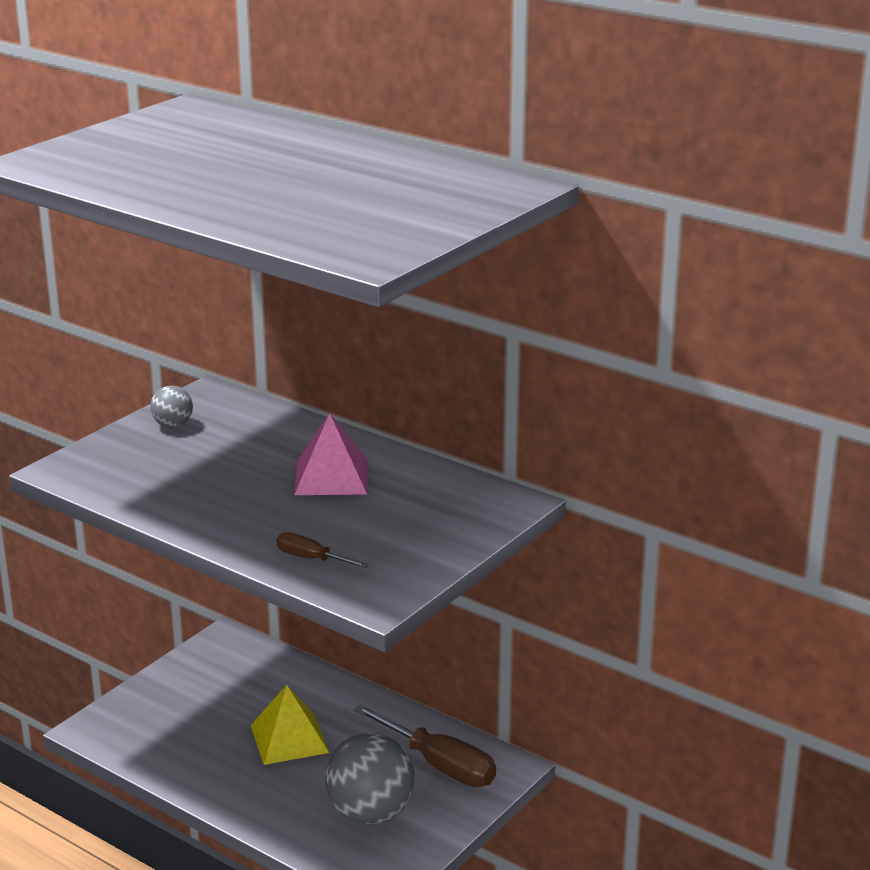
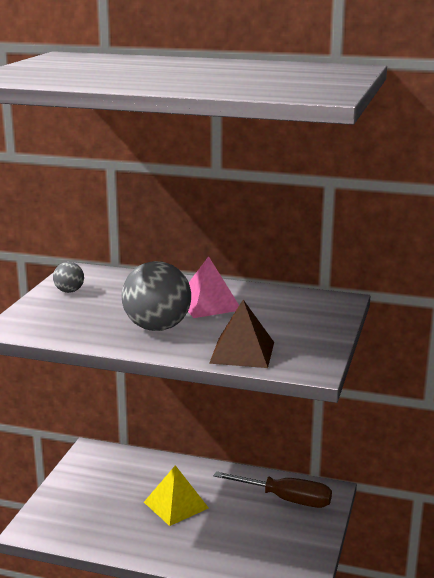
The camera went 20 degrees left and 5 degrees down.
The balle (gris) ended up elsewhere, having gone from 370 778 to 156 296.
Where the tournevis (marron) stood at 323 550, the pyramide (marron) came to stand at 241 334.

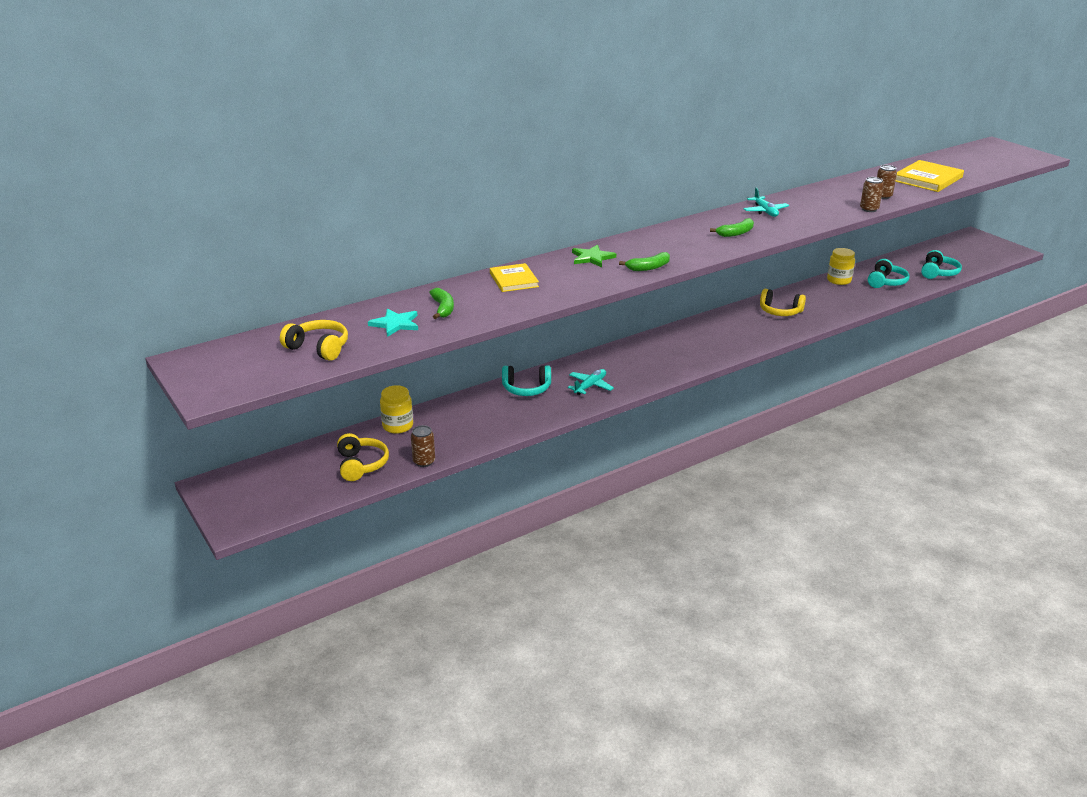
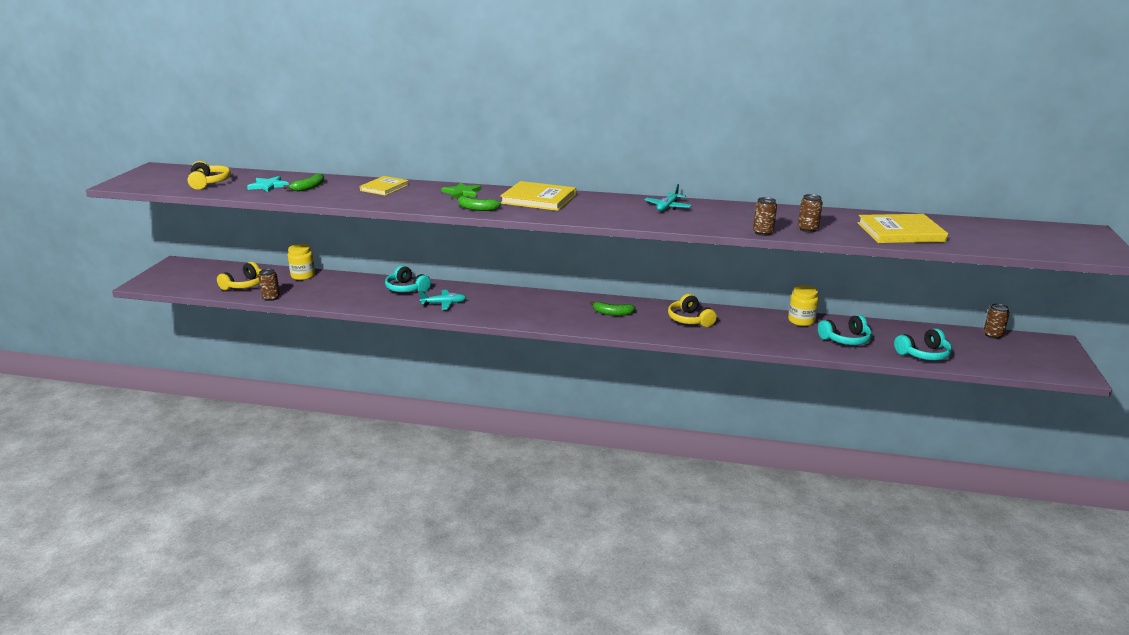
The camera went 45 degrees right and 5 degrees down.
The second view gained the livre (jaune) at 538 196.
The banane (vert) ended up elsewhere, having gone from 732 227 to 613 308.
The second view gained the canette (marron) at 996 321.

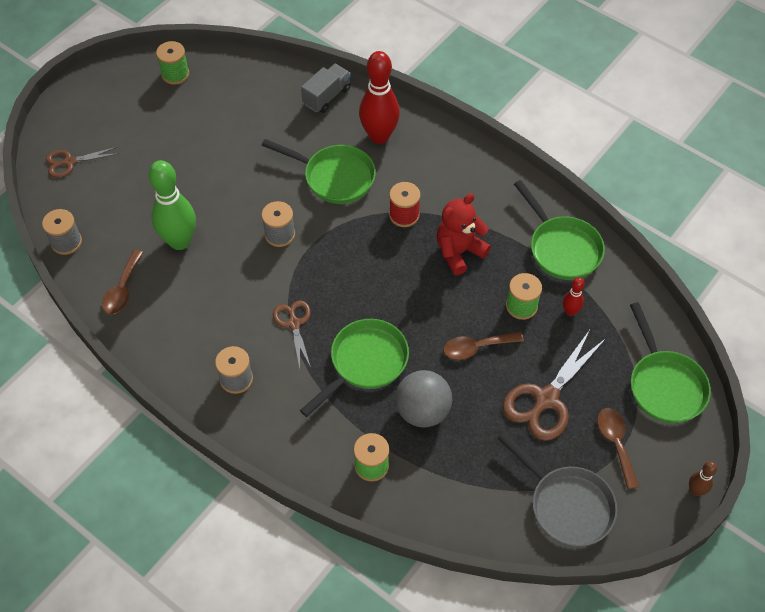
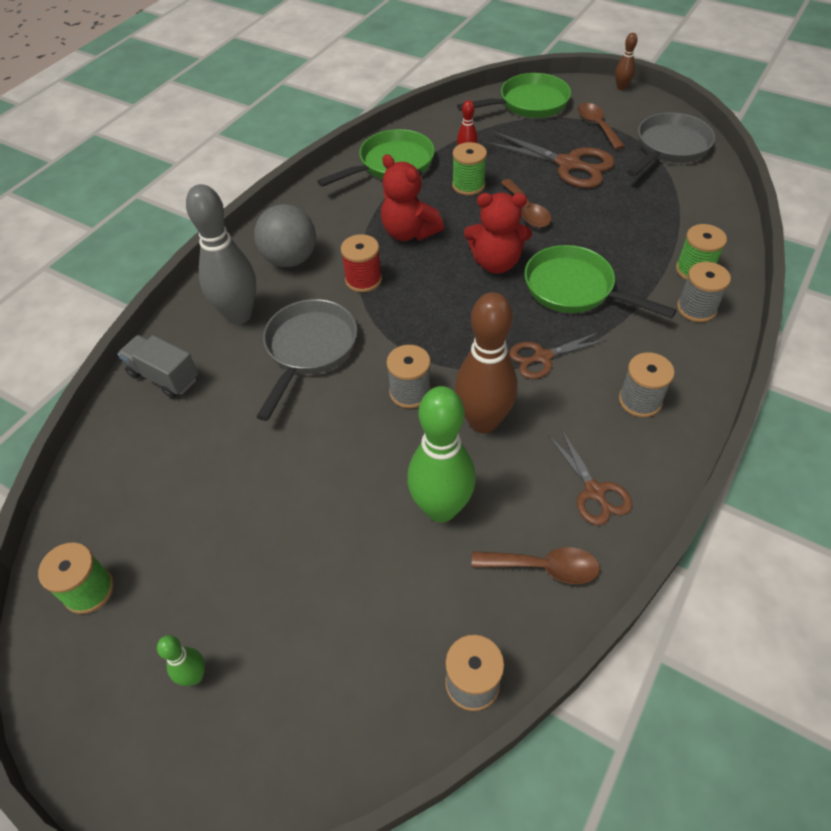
The camera went 95 degrees left and 5 degrees down.
The second view gained the quille (vert) at 181 660.
What was the quille (rouge) at 379 97 turned into the quille (gris) at 221 254.
The balle (gris) ended up elsewhere, having gone from 423 399 to 285 235.
What was the poêle (vert) at 319 171 turned into the poêle (gris) at 306 360.
The second view gained the quille (marron) at 486 362.
The second view gained the ours en peluche (rouge) at 498 233.
The ciseaux (marron) ended up elsewhere, having gone from 82 162 to 590 477.
The cuillère (marron) at 618 448 ended up facing another way, 90 degrees clockwise from before.
The second view gained the bobine (gris) at 704 292.

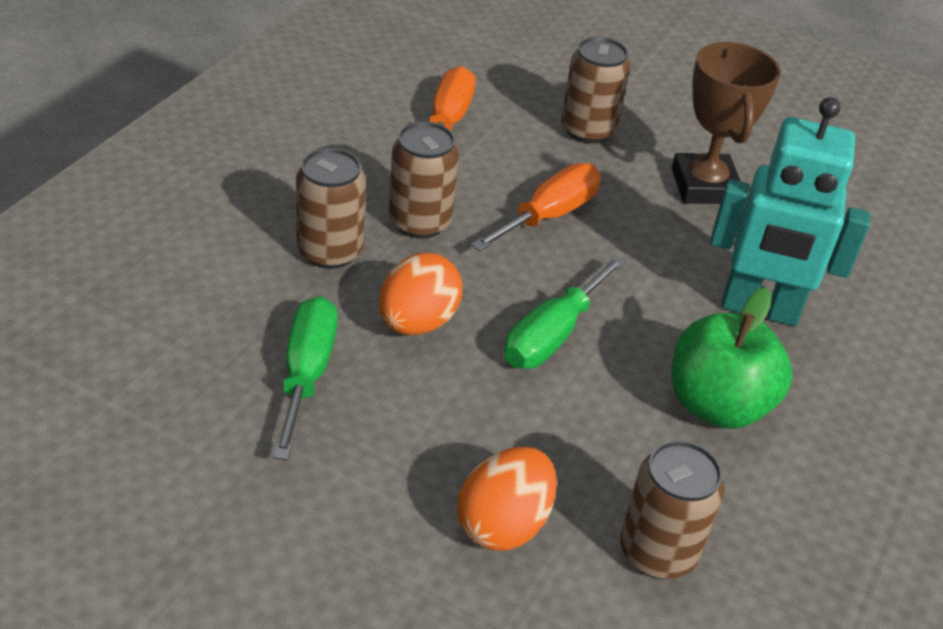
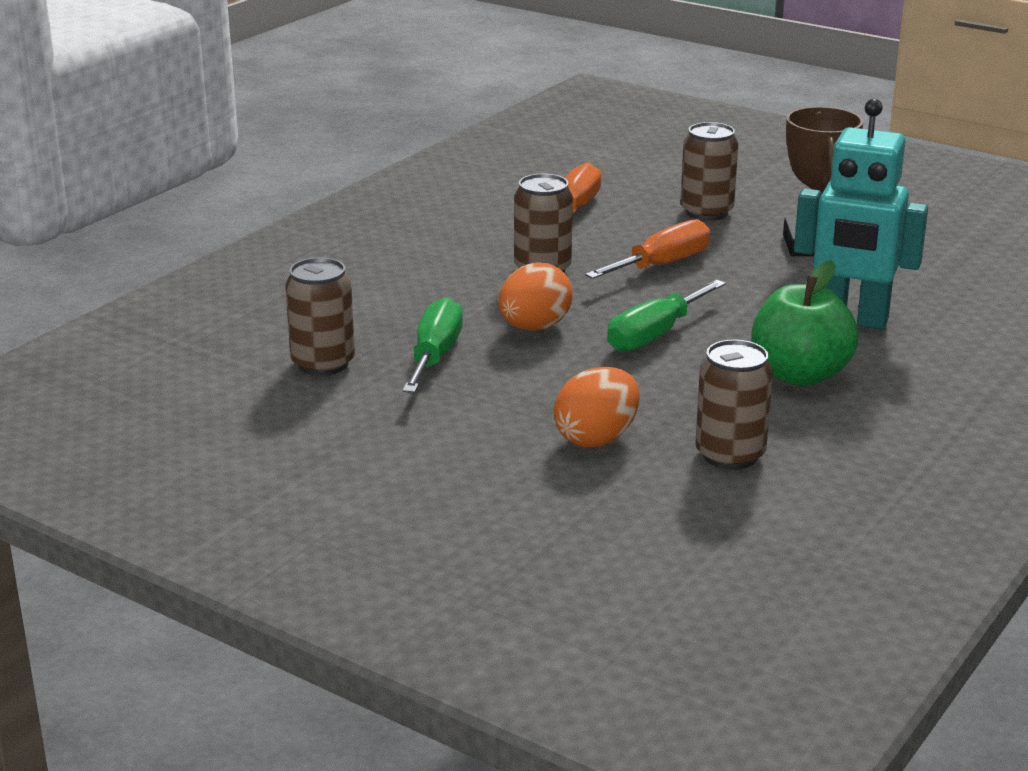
The camera went 10 degrees right and 15 degrees down.
The canette (marron) ended up elsewhere, having gone from 331 208 to 320 316.

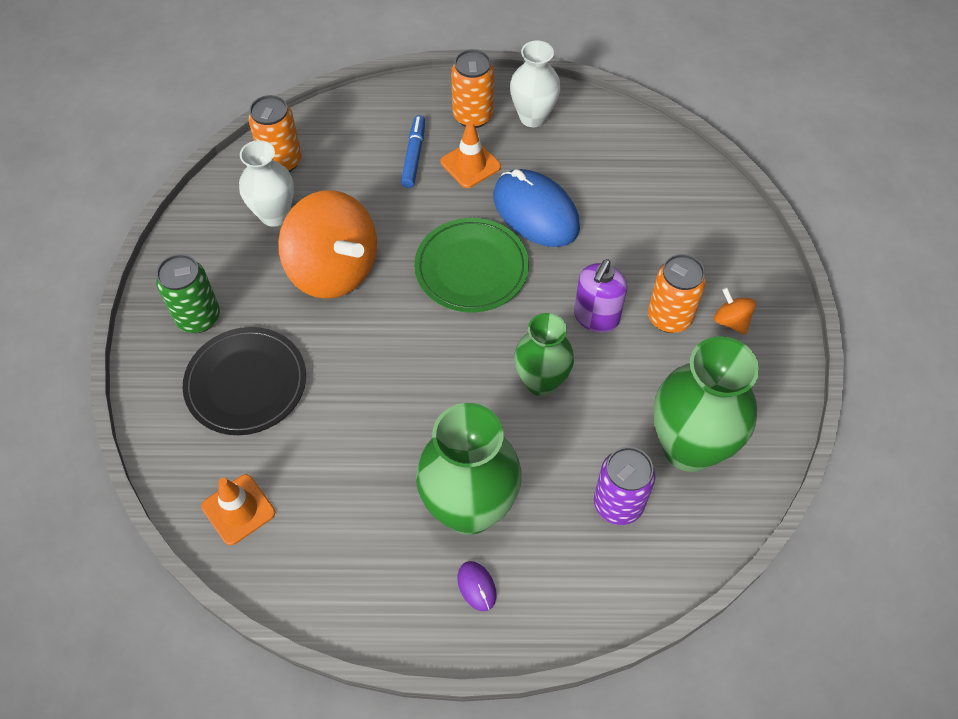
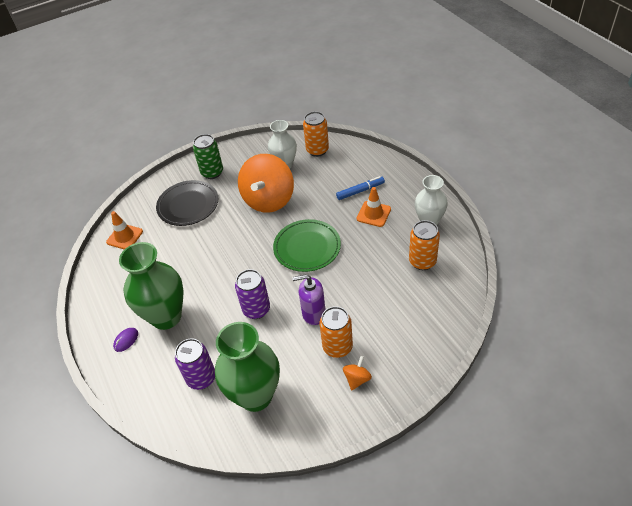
The camera went 65 degrees right and 10 degrees down.
Where the vase (vert) stood at 544 354, the canette (violet) came to stand at 252 294.
The canette (orange) ended up elsewhere, having gone from 472 88 to 424 245.
The second view lost the souris (bleu) at 536 208.

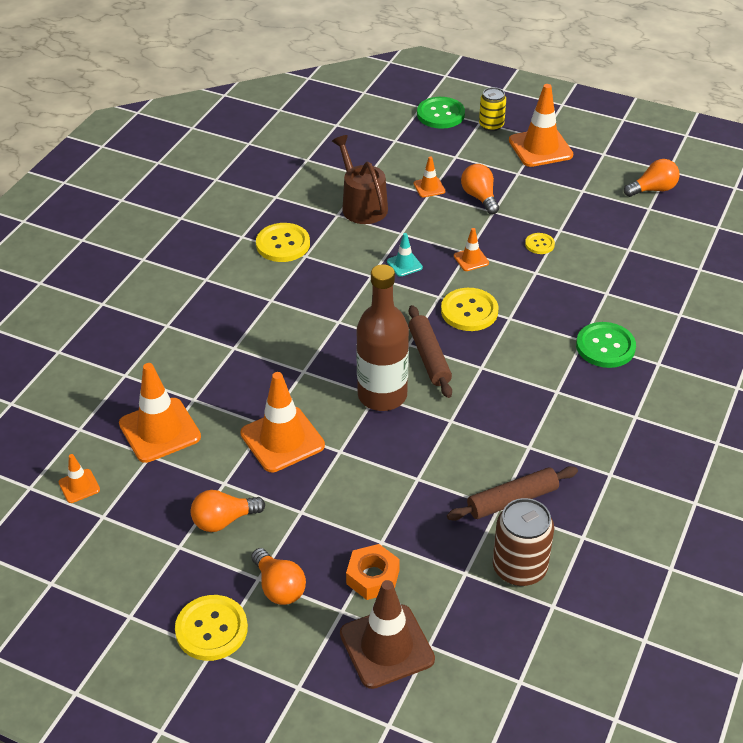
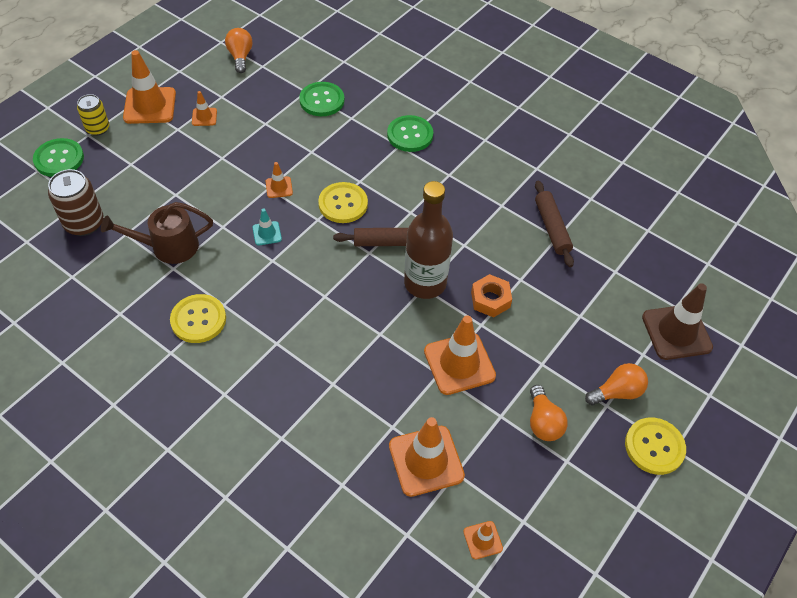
The camera went 80 degrees left and 10 degrees up.
The canette (marron) ended up elsewhere, having gone from 523 542 to 76 202.
The cône de chantier (orange) ended up elsewhere, having gone from 429 177 to 204 108.
The second view gained the bouton (vert) at 321 99.
The écrou (orange) ended up elsewhere, having gone from 373 572 to 491 296.
The second view lost the ampoule (orange) at 480 189.
The second view lost the bouton (jaune) at 540 243.

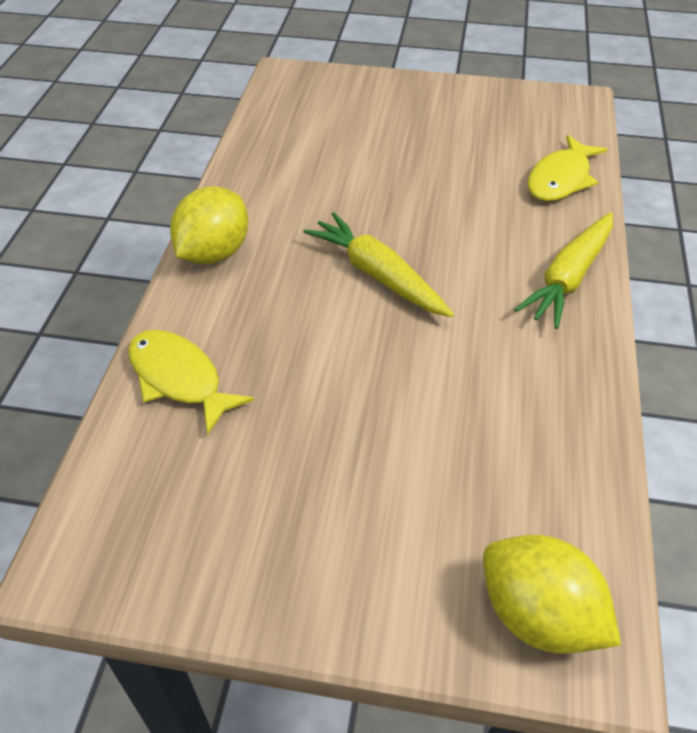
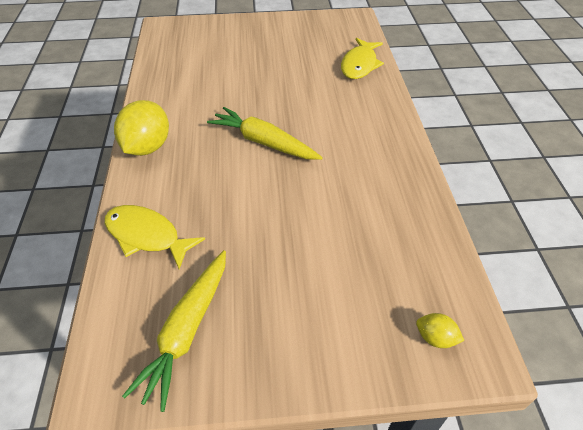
The camera went 15 degrees left and 0 degrees up.
The carotte (jaune) ended up elsewhere, having gone from 563 270 to 174 331.
The size of the citron (jaune) at 552 594 changed by a factor of 0.48.

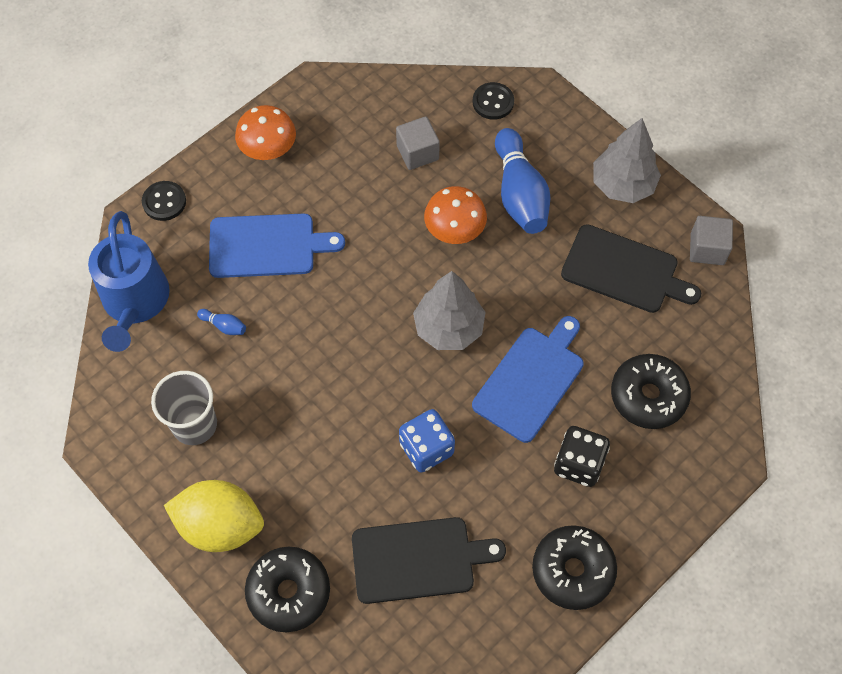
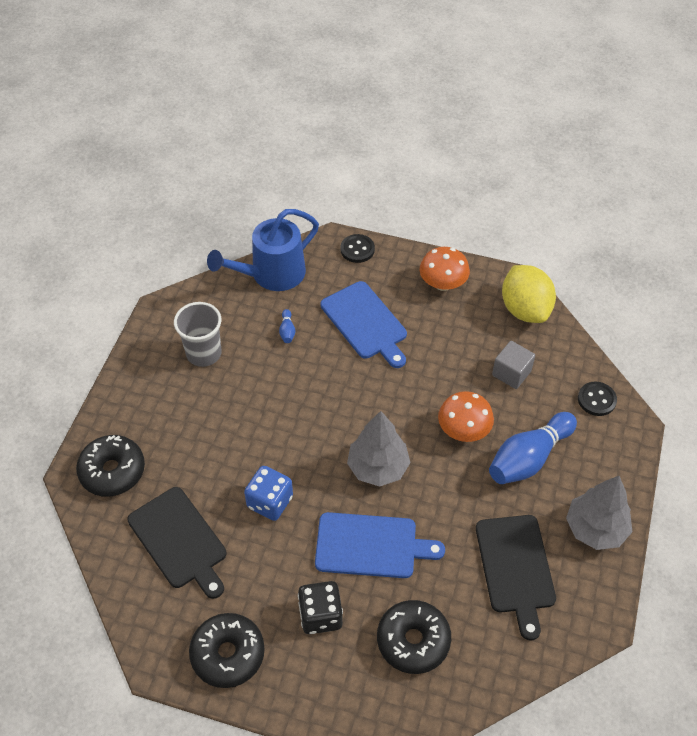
The camera went 60 degrees right and 10 degrees down.
The citron (jaune) ended up elsewhere, having gone from 214 516 to 529 294.
The second view lost the cube (gris) at 711 240.

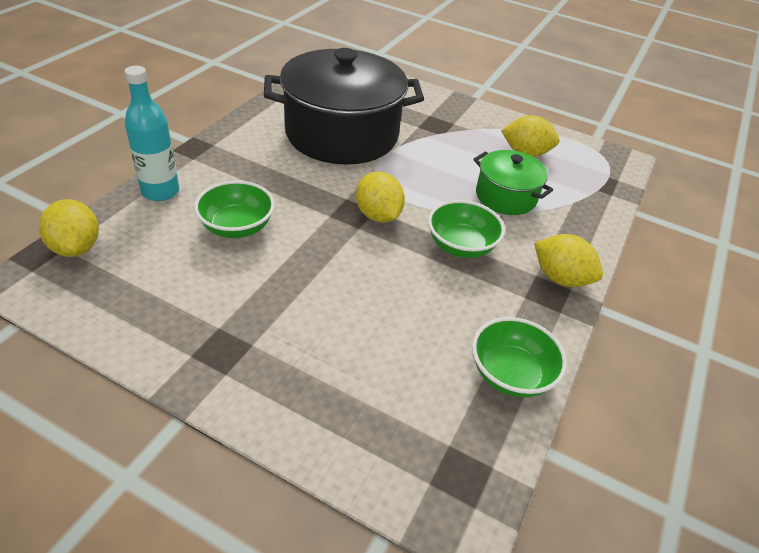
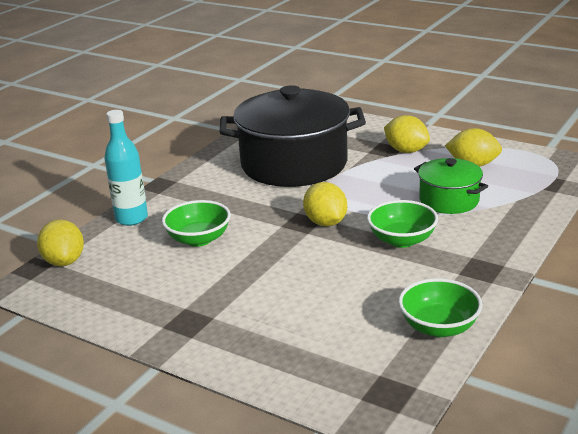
The camera went 10 degrees right and 15 degrees down.
The citron (jaune) ended up elsewhere, having gone from 568 260 to 407 134.

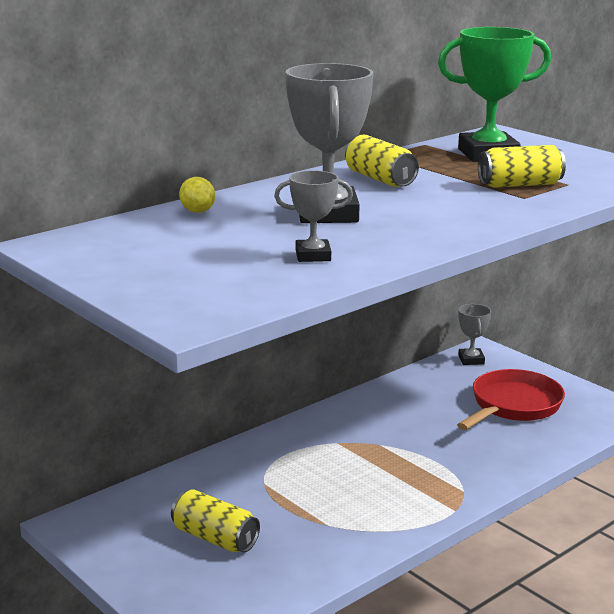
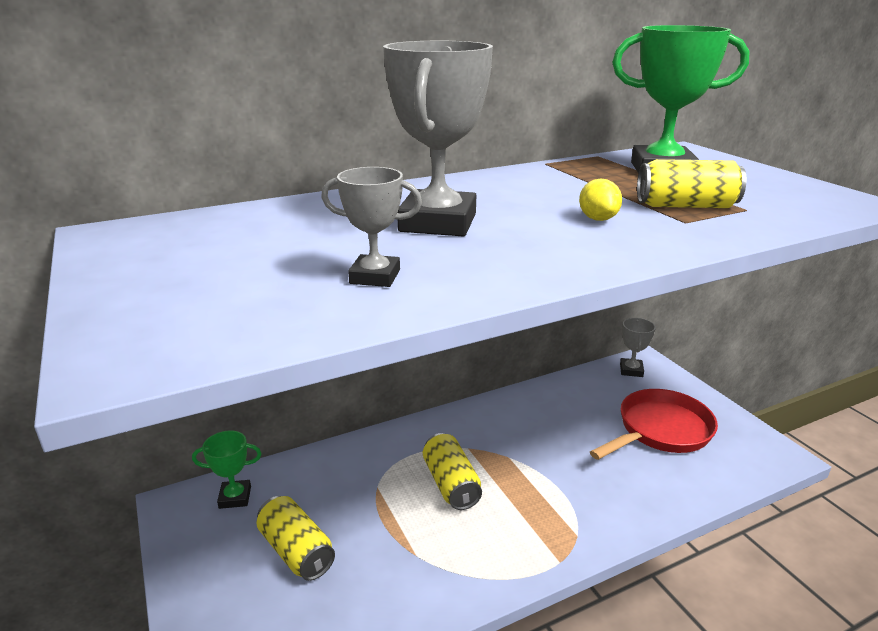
The camera went 15 degrees right and 5 degrees up.
The second view gained the trophée (vert) at 227 470.
The canette (jaune) ended up elsewhere, having gone from 382 161 to 452 471.
The citron (jaune) ended up elsewhere, having gone from 197 195 to 600 200.

